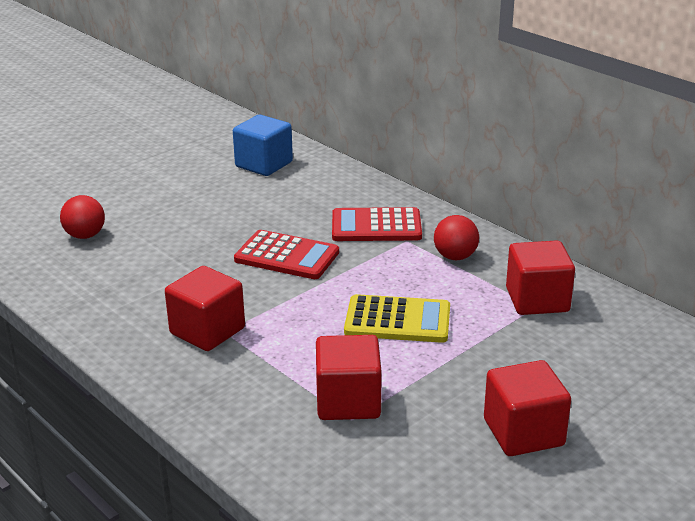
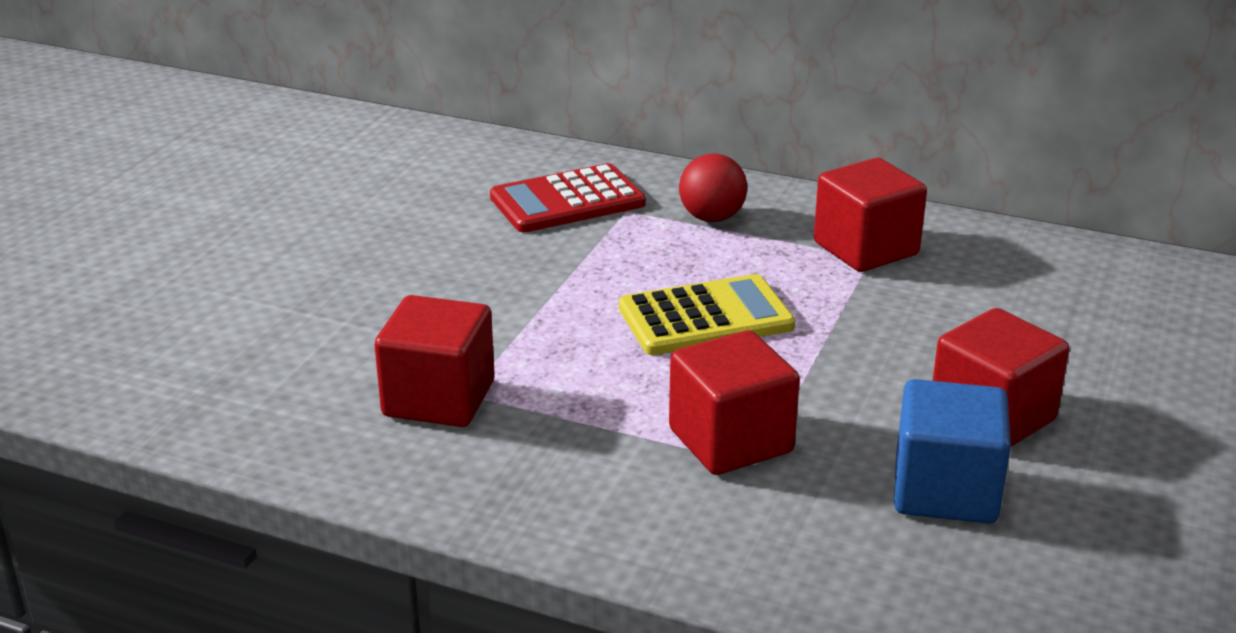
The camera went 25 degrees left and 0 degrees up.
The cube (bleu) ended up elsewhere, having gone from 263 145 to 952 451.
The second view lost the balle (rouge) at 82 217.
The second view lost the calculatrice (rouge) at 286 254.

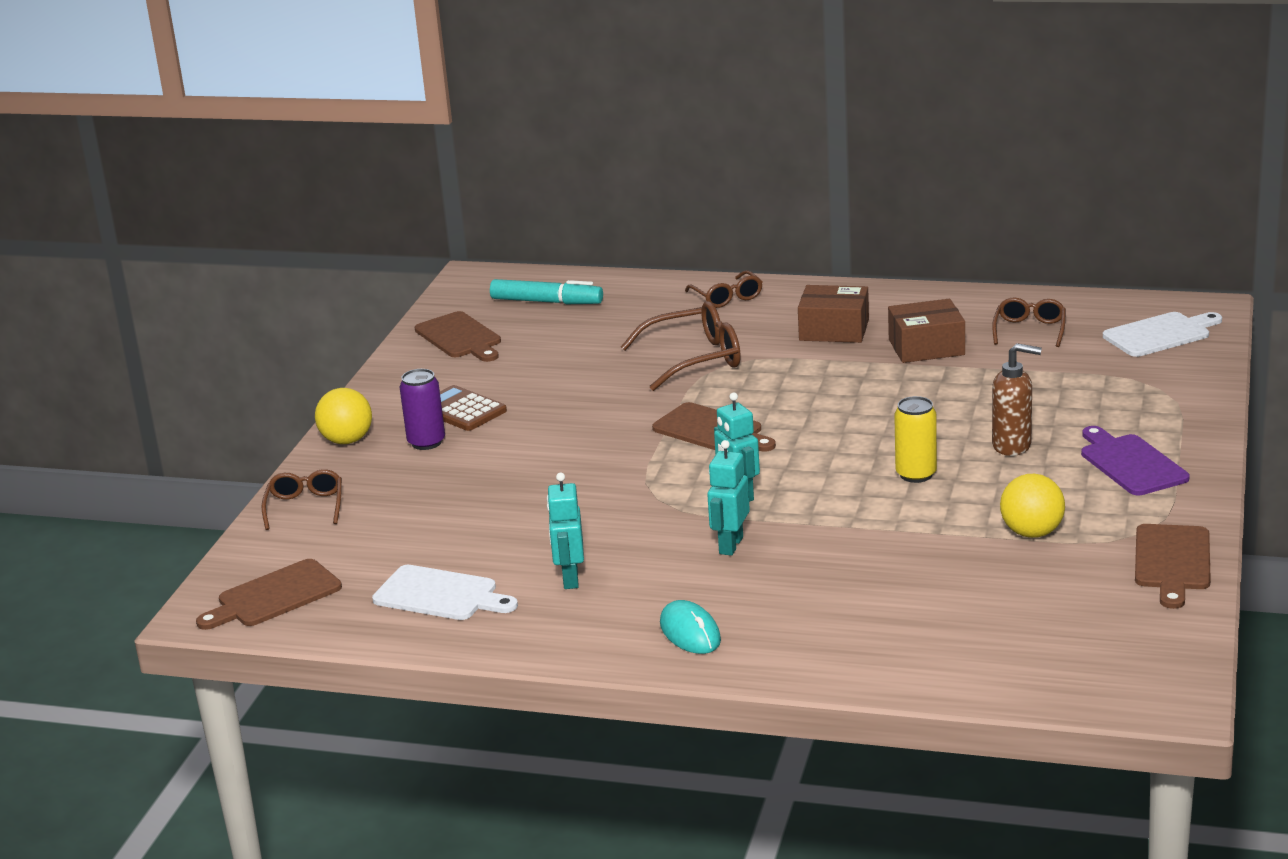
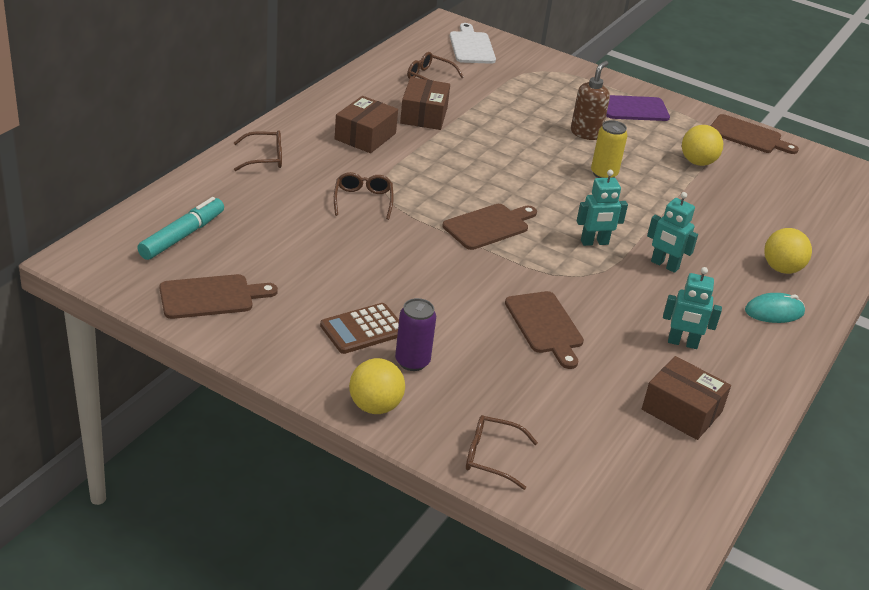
The camera went 80 degrees left and 10 degrees up.
The size of the lunettes (marron) at 681 346 changed by a factor of 0.62.
The planche à découper (marron) ended up elsewhere, having gone from 269 594 to 544 330.
Where the planche à découper (blanc) stood at 445 592, the boîte (marron) came to stand at 686 398.
The second view gained the balle (jaune) at 788 251.

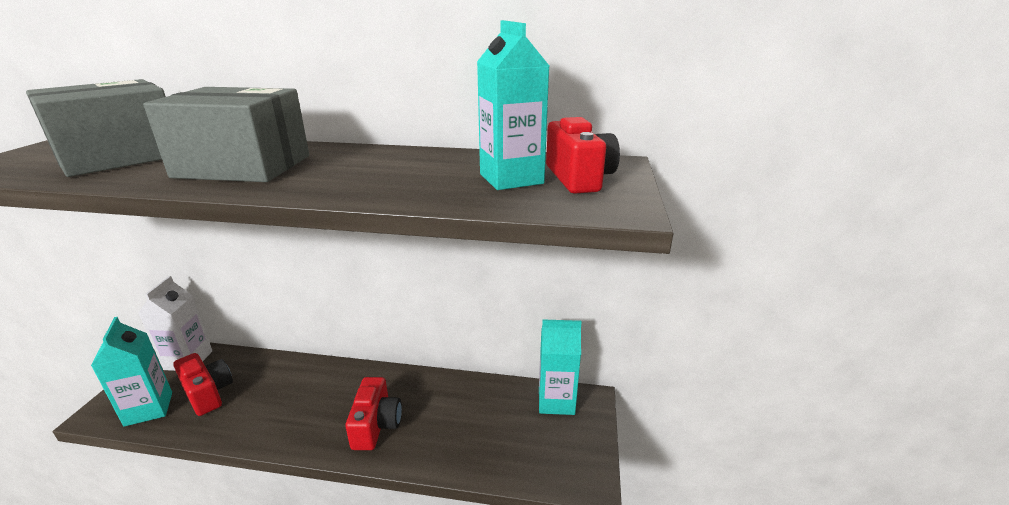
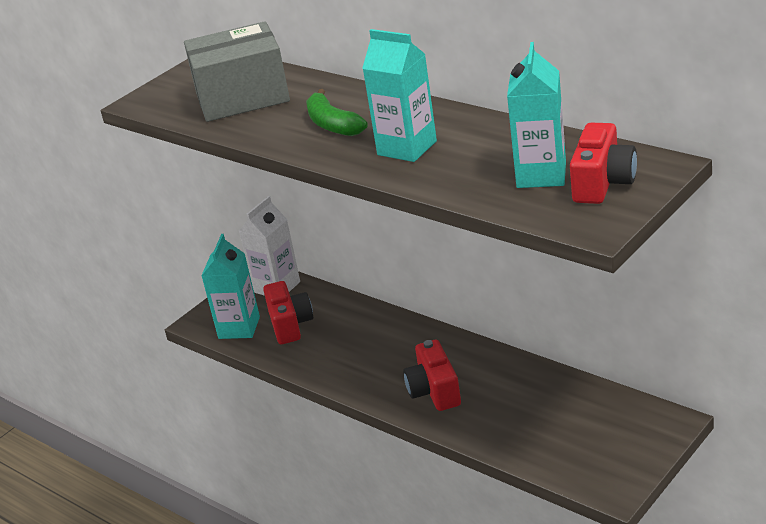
The camera went 35 degrees right and 5 degrees up.
Where the boîte (gris) stood at 226 134, the banane (vert) came to stand at 336 112.
The brique de lait (turquoise) ended up elsewhere, having gone from 560 367 to 399 95.
The appareil photo (rouge) at 373 413 ended up facing another way, 135 degrees clockwise from before.

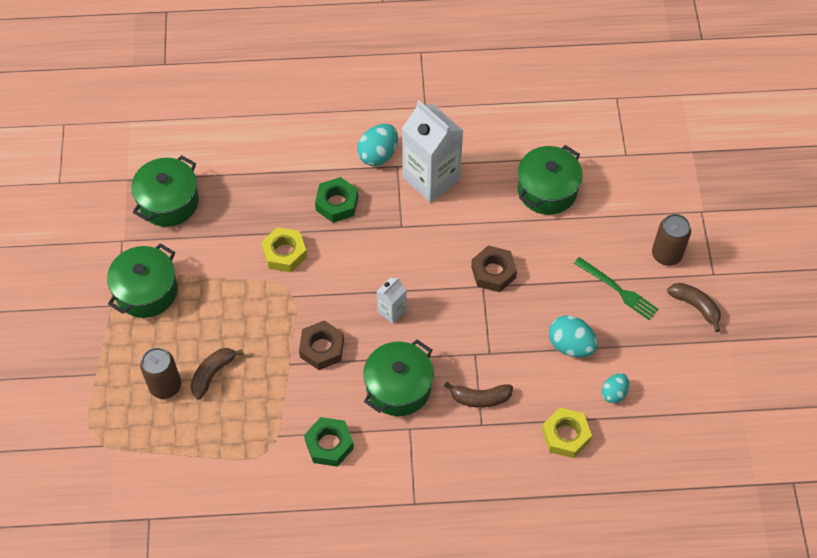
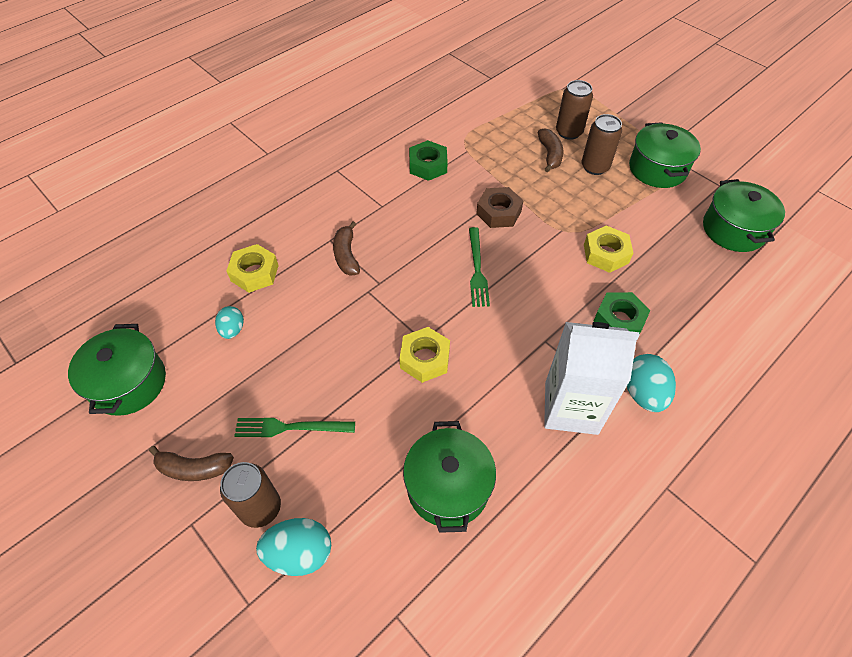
The camera went 140 degrees right and 5 degrees down.
The marmite (vert) ended up elsewhere, having gone from 398 377 to 117 370.
The œuf (turquoise) ended up elsewhere, having gone from 573 336 to 293 547.
The banane (marron) at 478 395 ended up facing another way, 60 degrees counterclockwise from before.
What was the écrou (marron) at 494 268 turned into the écrou (jaune) at 424 355.
Where the brique de lait (blanc) stood at 392 300, the fourchette (vert) came to stand at 479 267.
The second view gained the canette (marron) at 602 144.

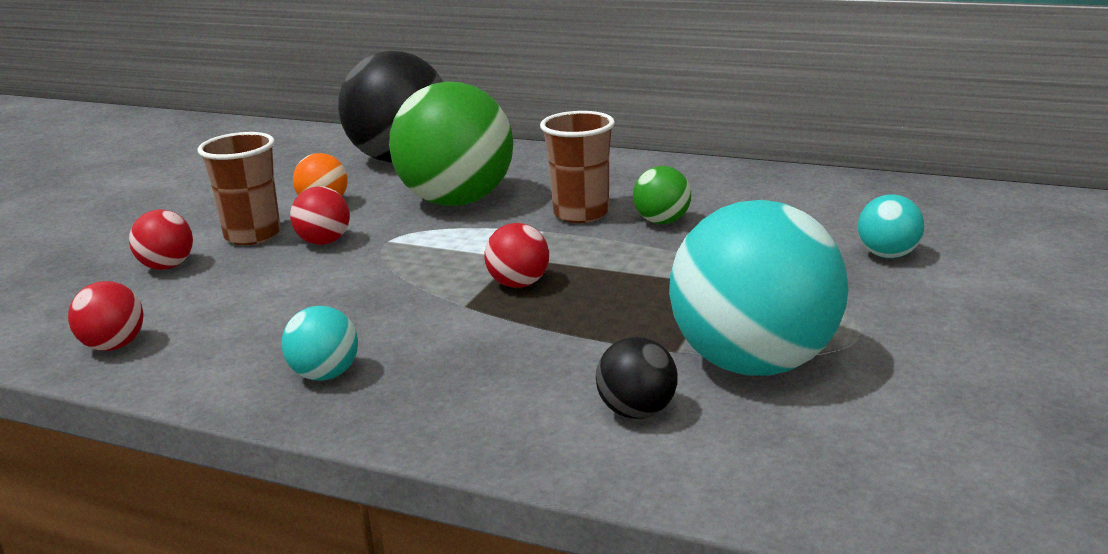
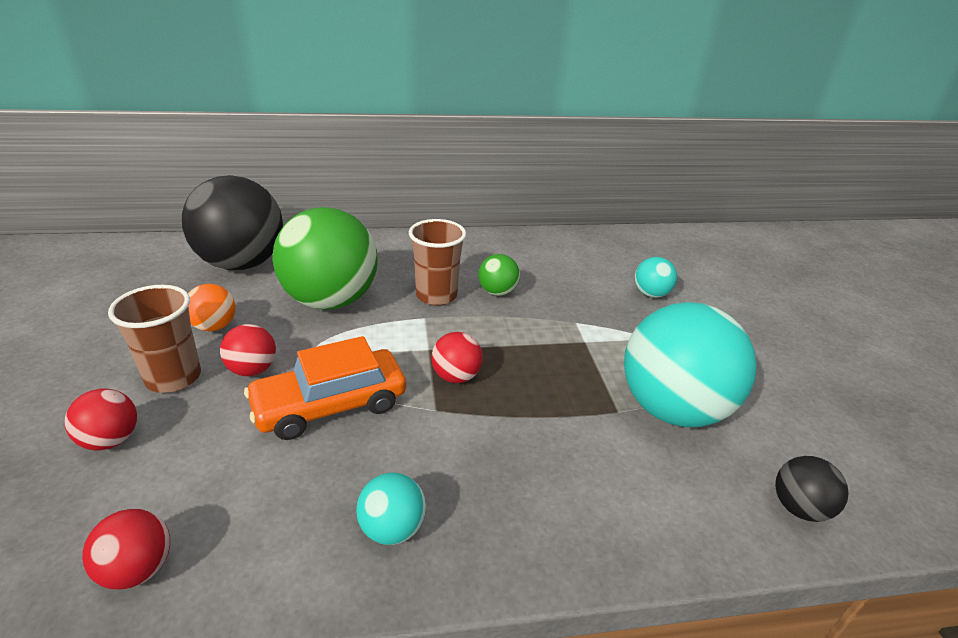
The camera went 35 degrees left and 10 degrees up.
The second view gained the voiture (orange) at 325 388.
The balle (noir) ended up elsewhere, having gone from 637 378 to 812 489.

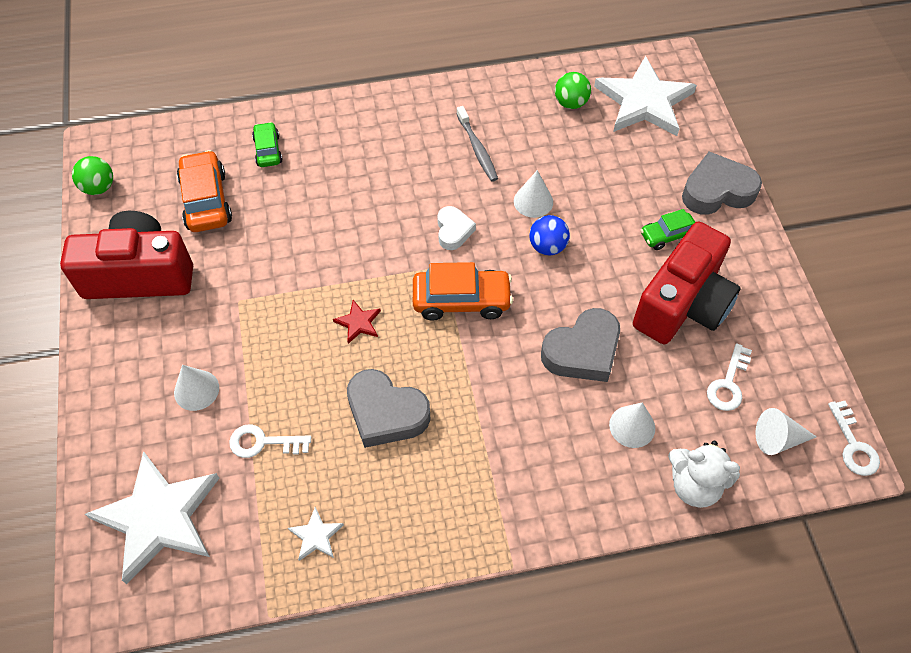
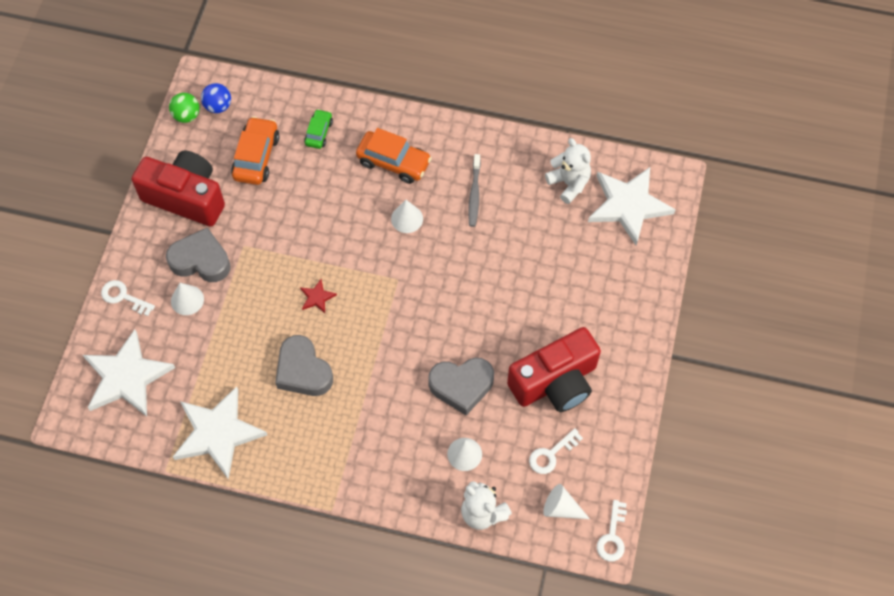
The camera went 25 degrees right and 5 degrees up.
The clé (blanc) ended up elsewhere, having gone from 270 441 to 128 298.
The cœur (gris) ended up elsewhere, having gone from 722 183 to 198 255.
The size of the étoile (blanc) at 316 534 changed by a factor of 2.41.
The balle (bleu) ended up elsewhere, having gone from 549 235 to 216 98.
The voiture (orange) ended up elsewhere, having gone from 463 291 to 394 156.
The cône (blanc) ended up elsewhere, having gone from 533 194 to 407 216.
Where the balle (vert) stood at 573 90, the ours en peluche (blanc) came to stand at 568 171.
The second view lost the cœur (blanc) at 456 228.
The second view lost the voiture (vert) at 668 229.

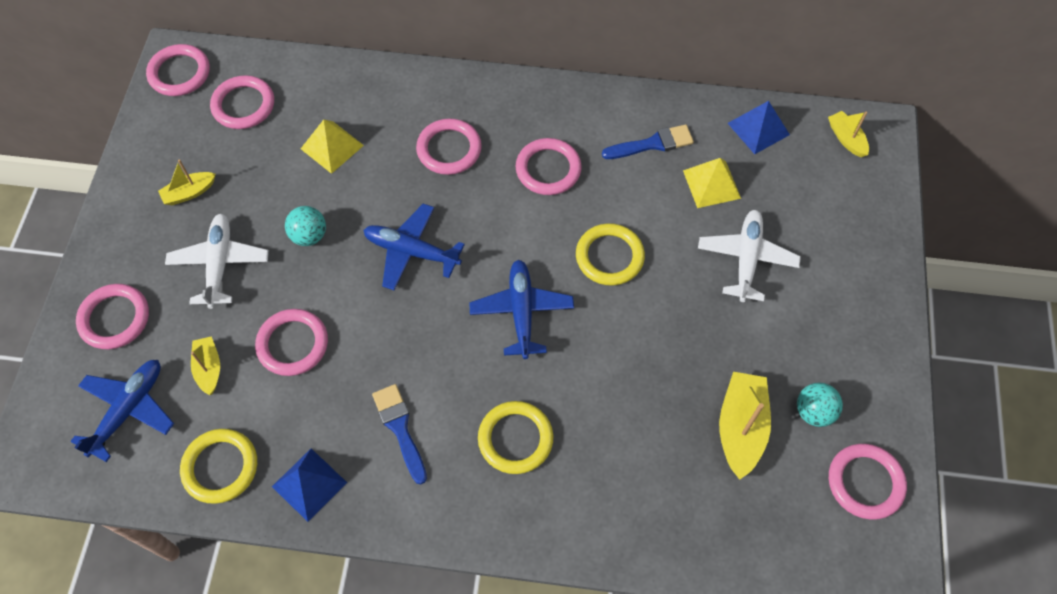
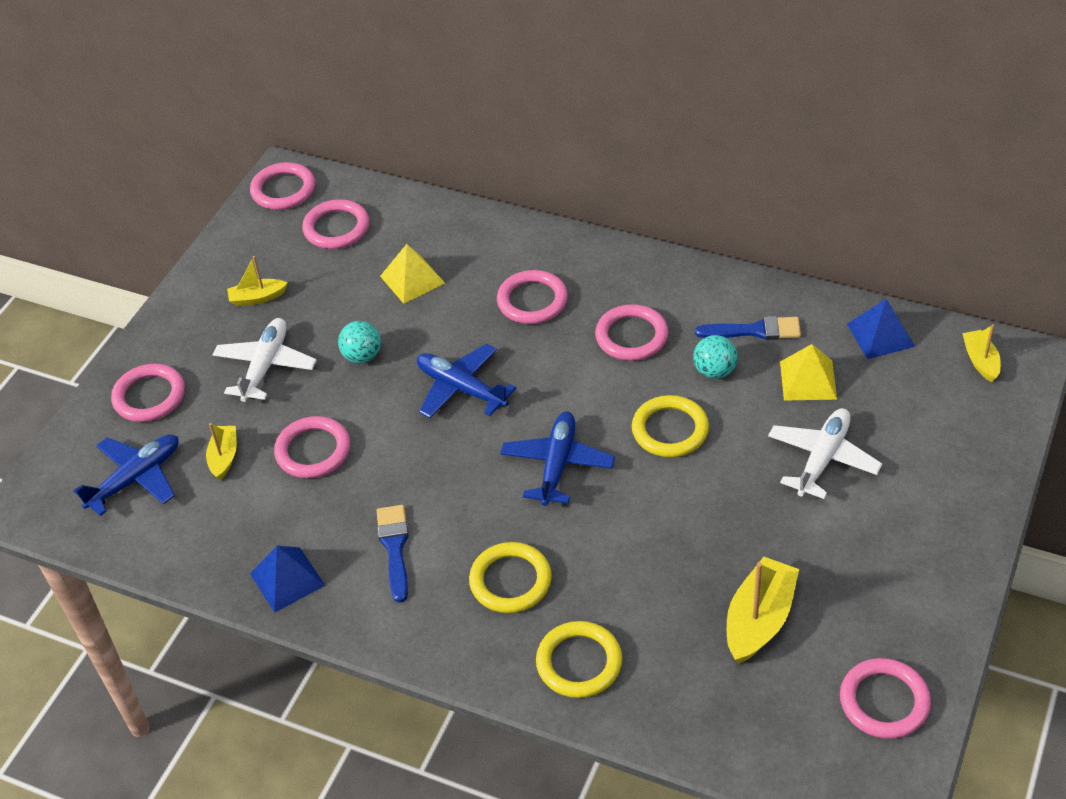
The camera went 20 degrees right and 15 degrees down.
The anneau (jaune) ended up elsewhere, having gone from 218 466 to 579 659.
The balle (turquoise) ended up elsewhere, having gone from 820 405 to 715 357.

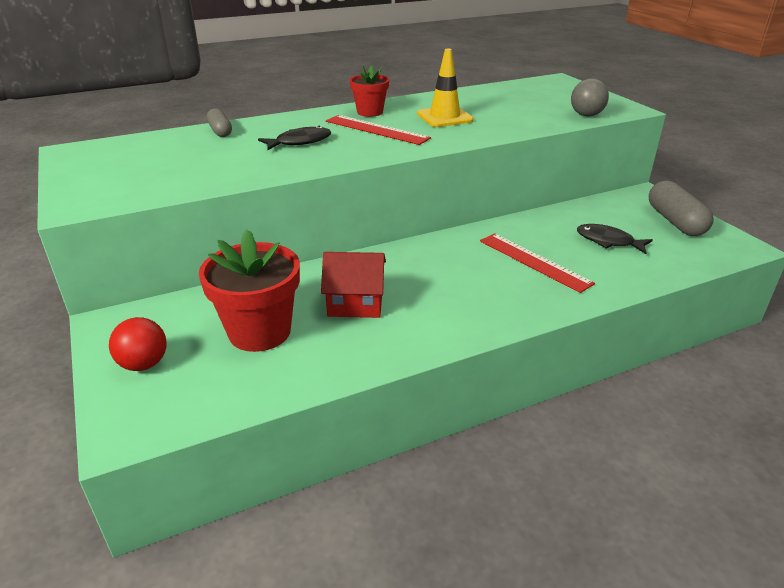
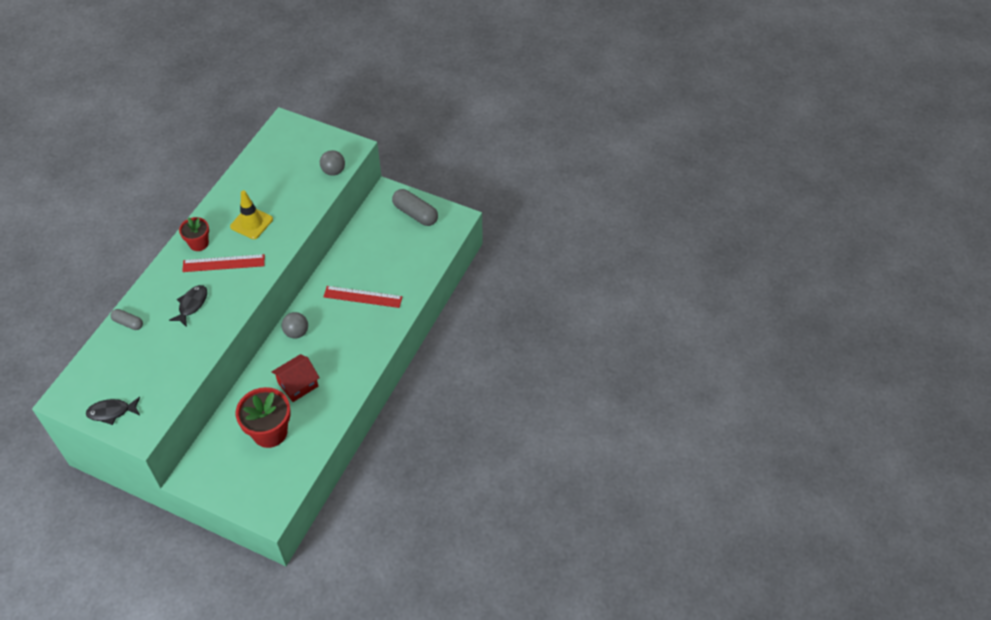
The camera went 40 degrees left and 20 degrees up.
The poisson (noir) ended up elsewhere, having gone from 615 239 to 113 411.
The second view gained the balle (gris) at 295 325.
The second view lost the balle (rouge) at 138 344.

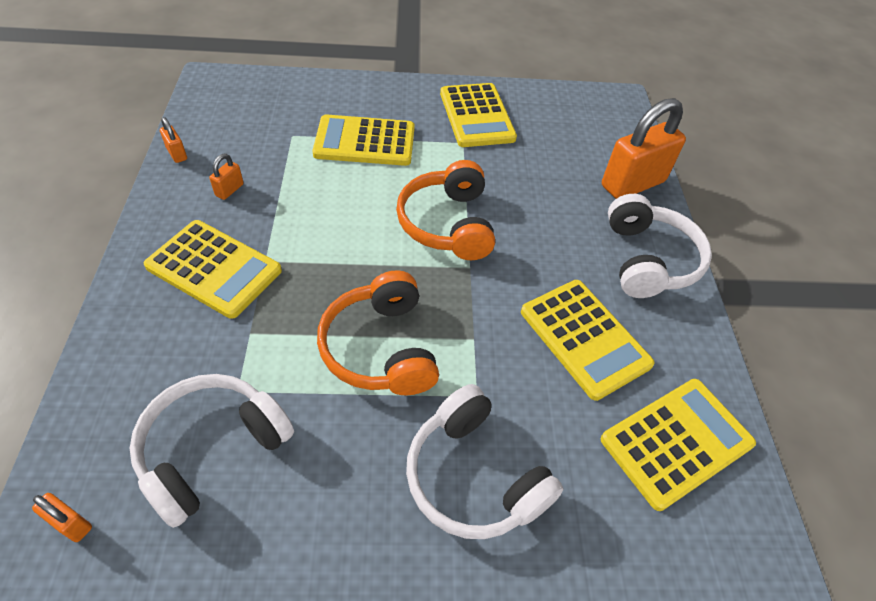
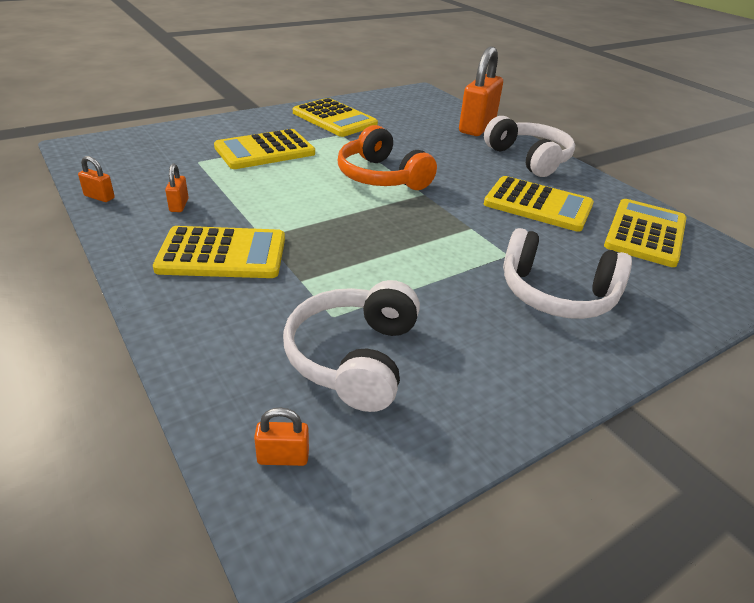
The camera went 30 degrees left and 15 degrees down.
The second view lost the casque audio (orange) at 378 332.

